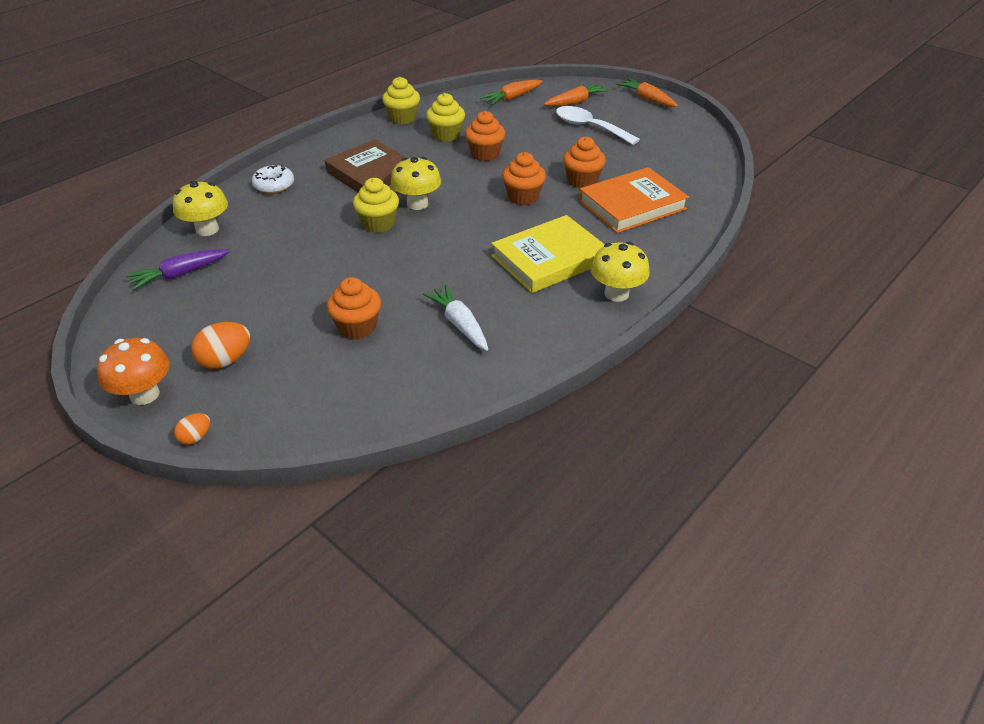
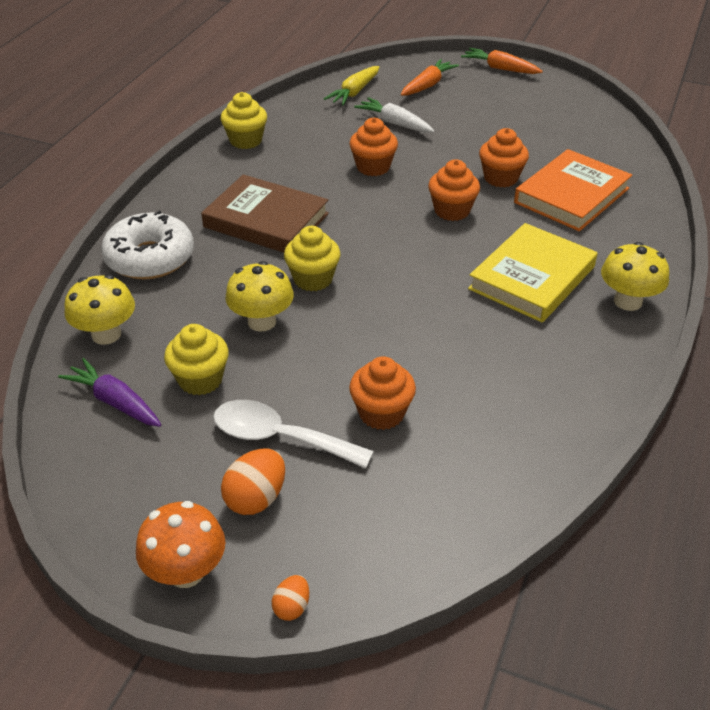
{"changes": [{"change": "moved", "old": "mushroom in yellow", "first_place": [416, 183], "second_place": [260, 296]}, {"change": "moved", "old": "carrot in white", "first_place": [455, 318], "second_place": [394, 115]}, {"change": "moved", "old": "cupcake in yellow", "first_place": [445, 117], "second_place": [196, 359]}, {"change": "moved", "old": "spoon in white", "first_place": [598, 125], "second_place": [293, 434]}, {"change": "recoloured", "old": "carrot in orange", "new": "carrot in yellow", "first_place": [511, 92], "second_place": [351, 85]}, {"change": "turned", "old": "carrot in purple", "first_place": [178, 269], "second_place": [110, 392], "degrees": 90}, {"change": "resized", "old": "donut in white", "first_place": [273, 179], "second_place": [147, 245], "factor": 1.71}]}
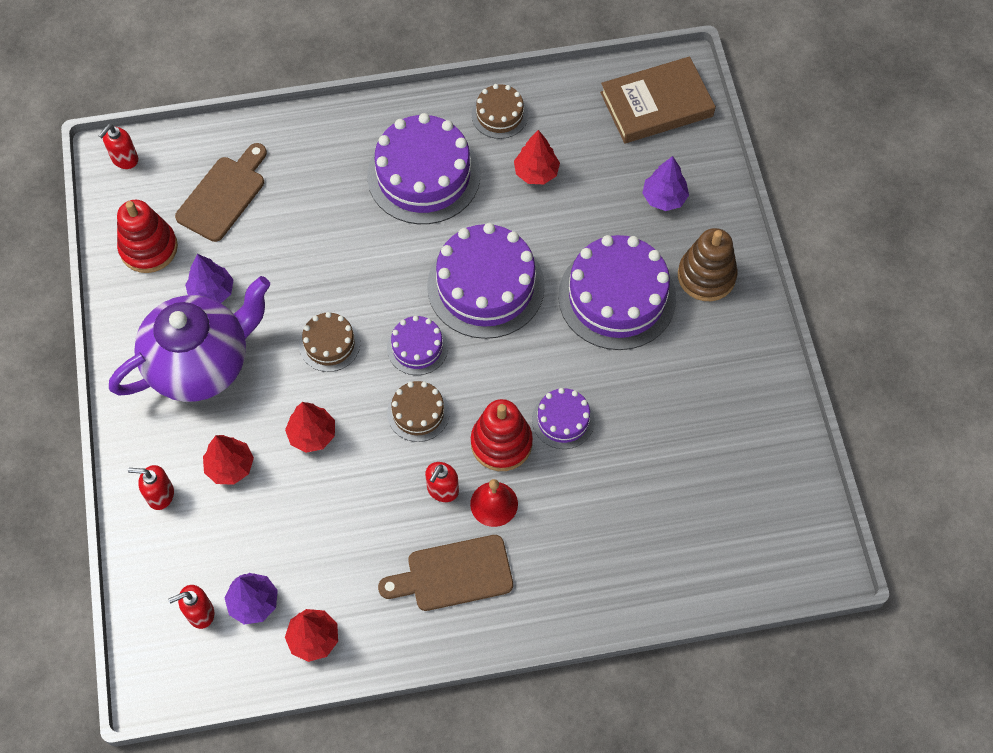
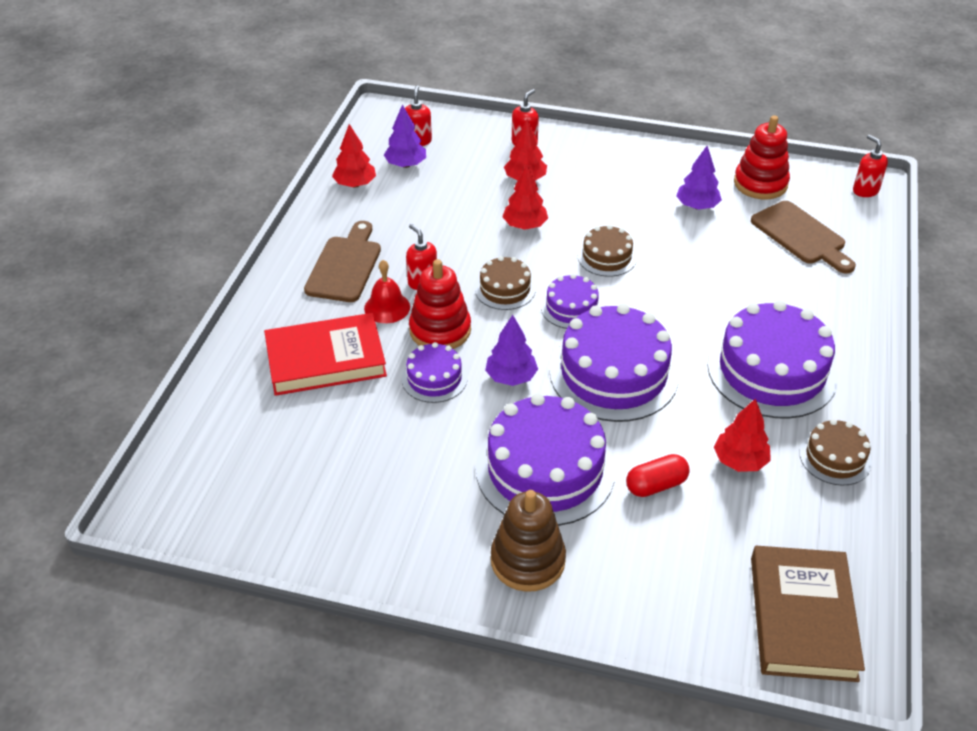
{"changes": [{"change": "removed", "old": "teapot in purple", "first_place": [189, 339]}, {"change": "added", "new": "book in red", "second_place": [325, 354]}, {"change": "added", "new": "capsule in red", "second_place": [658, 475]}, {"change": "moved", "old": "tree in purple", "first_place": [665, 183], "second_place": [511, 350]}]}
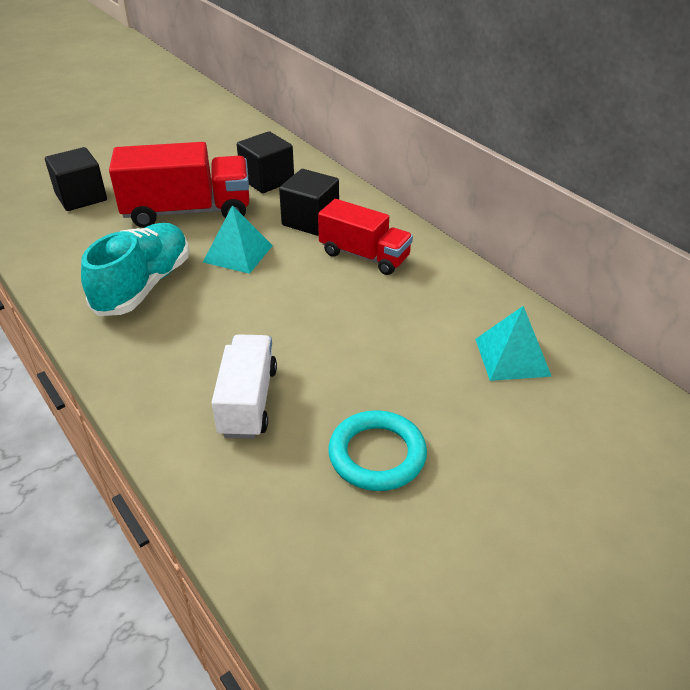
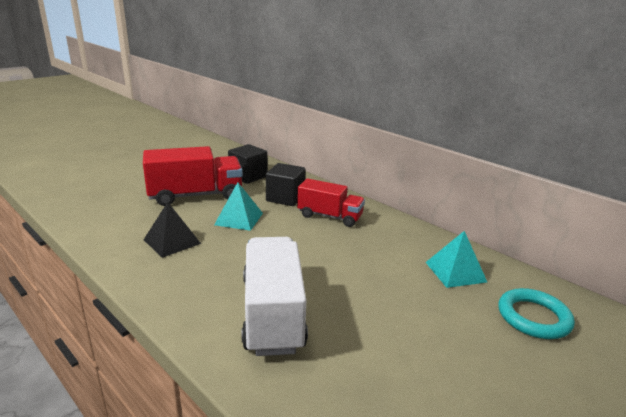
{"changes": [{"change": "removed", "old": "cube in black", "first_place": [76, 179]}, {"change": "moved", "old": "ring in turquoise", "first_place": [377, 450], "second_place": [536, 313]}, {"change": "replaced", "old": "shoe in turquoise", "new": "pyramid in black", "first_place": [135, 269], "second_place": [172, 230]}, {"change": "resized", "old": "truck in white", "first_place": [244, 386], "second_place": [275, 296], "factor": 1.53}]}
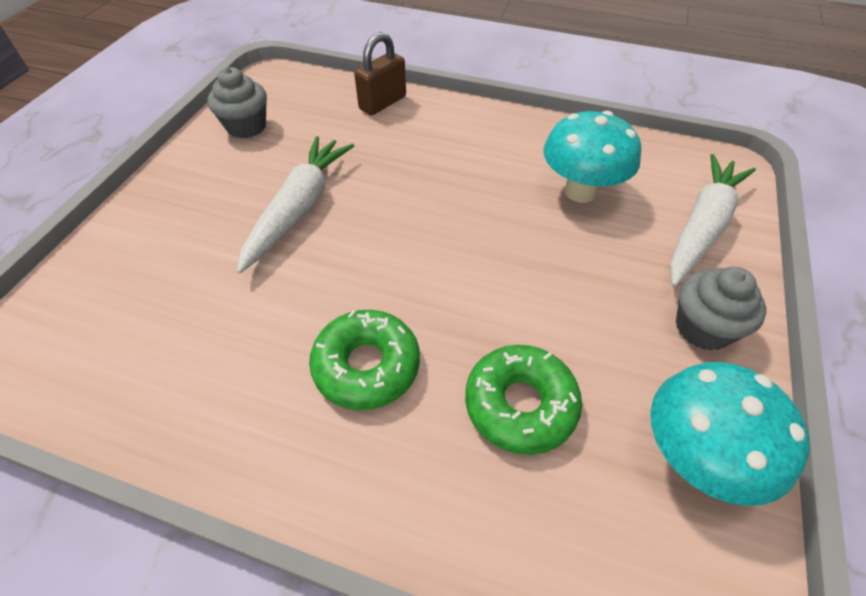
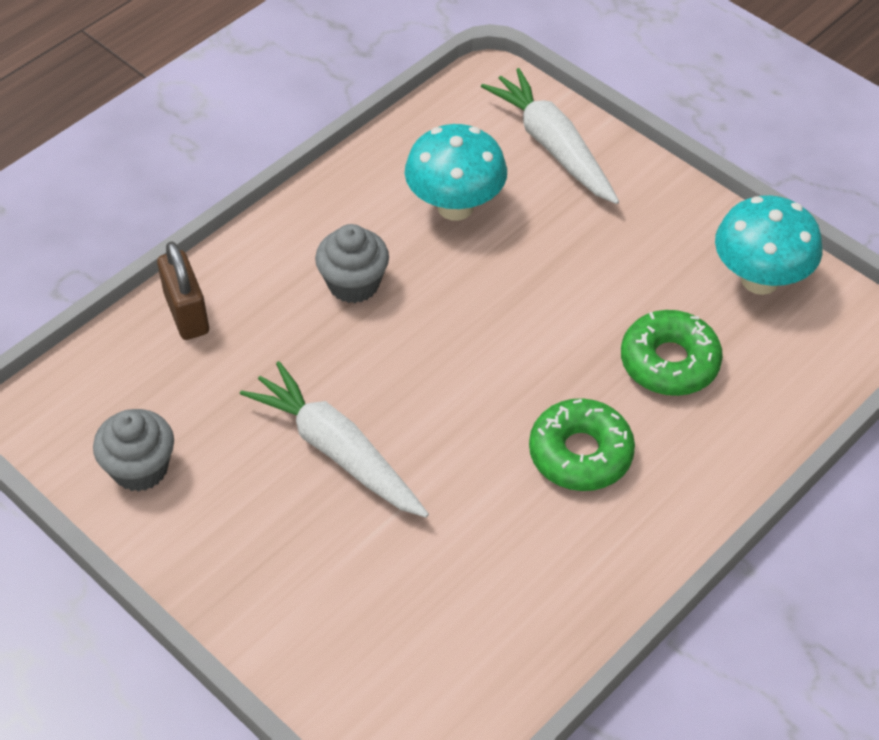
{"changes": [{"change": "moved", "old": "cupcake in grey", "first_place": [721, 308], "second_place": [352, 263]}]}
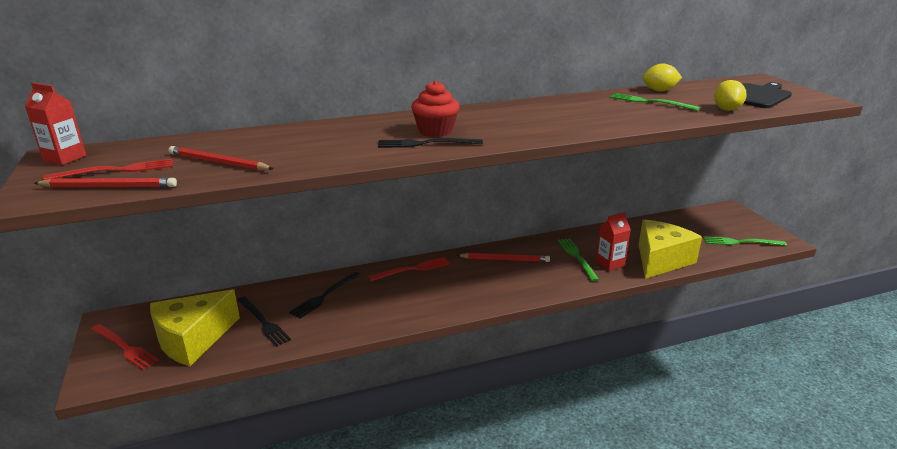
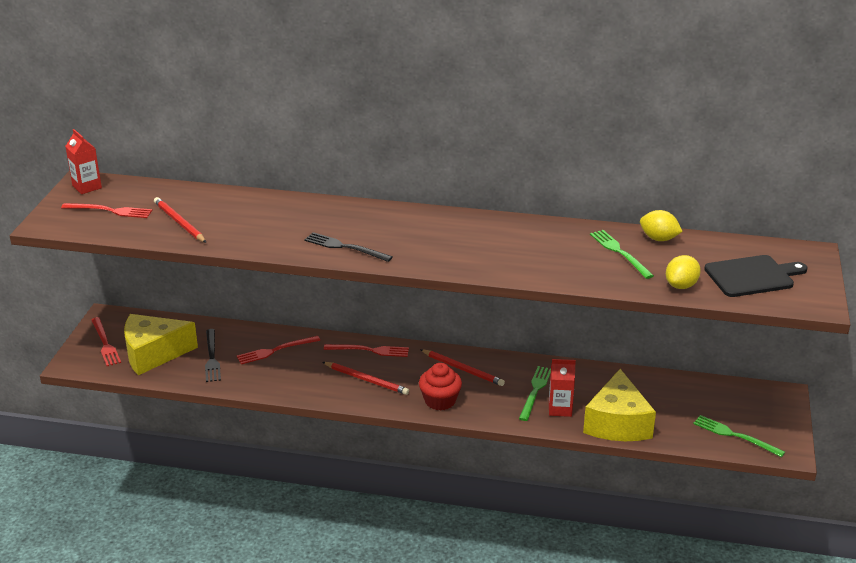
{"changes": [{"change": "moved", "old": "pencil in red", "first_place": [105, 183], "second_place": [366, 378]}, {"change": "moved", "old": "cupcake in red", "first_place": [435, 109], "second_place": [440, 387]}, {"change": "recoloured", "old": "fork in black", "new": "fork in red", "first_place": [325, 295], "second_place": [278, 350]}, {"change": "turned", "old": "cheese in yellow", "first_place": [670, 249], "second_place": [619, 405], "degrees": 120}]}
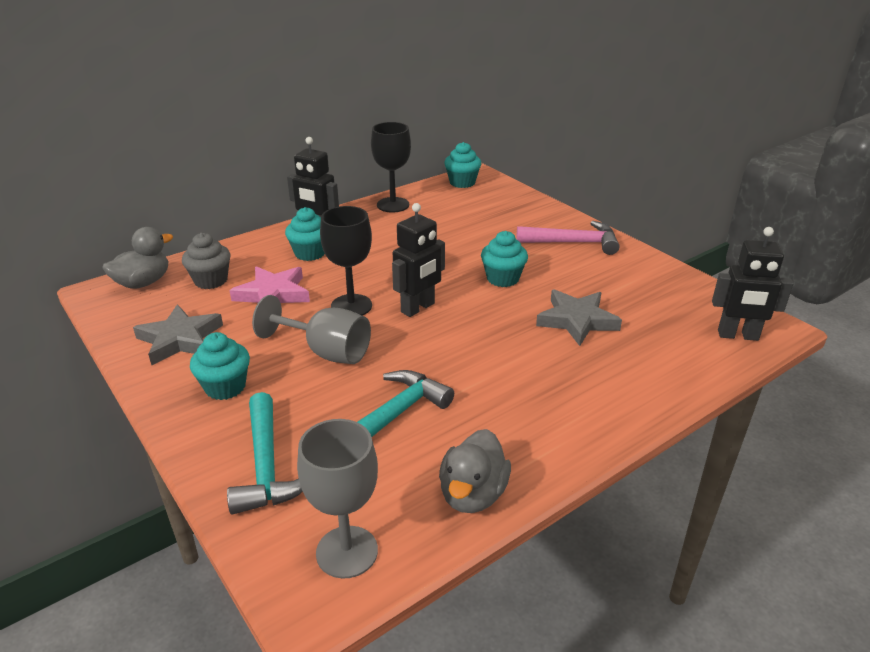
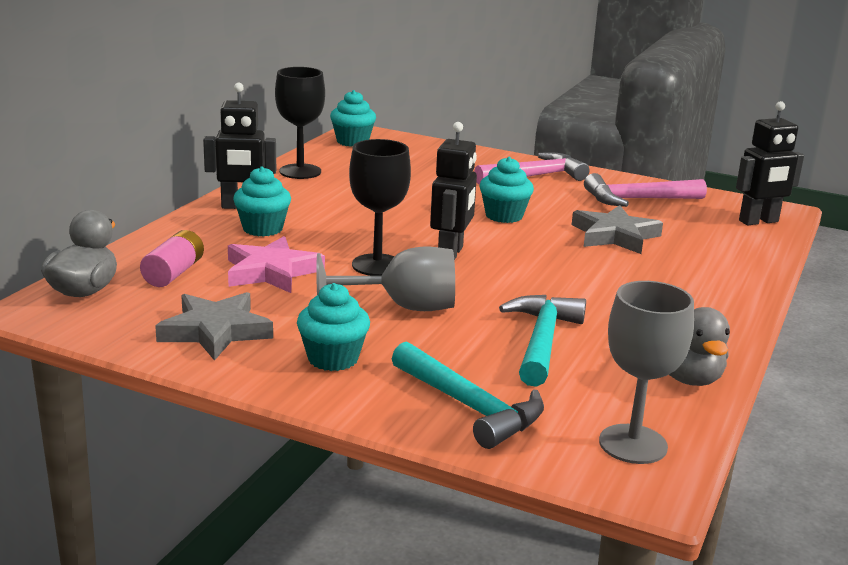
{"changes": [{"change": "added", "new": "hammer in pink", "second_place": [645, 190]}, {"change": "replaced", "old": "cupcake in grey", "new": "battery in pink", "first_place": [206, 261], "second_place": [172, 258]}]}
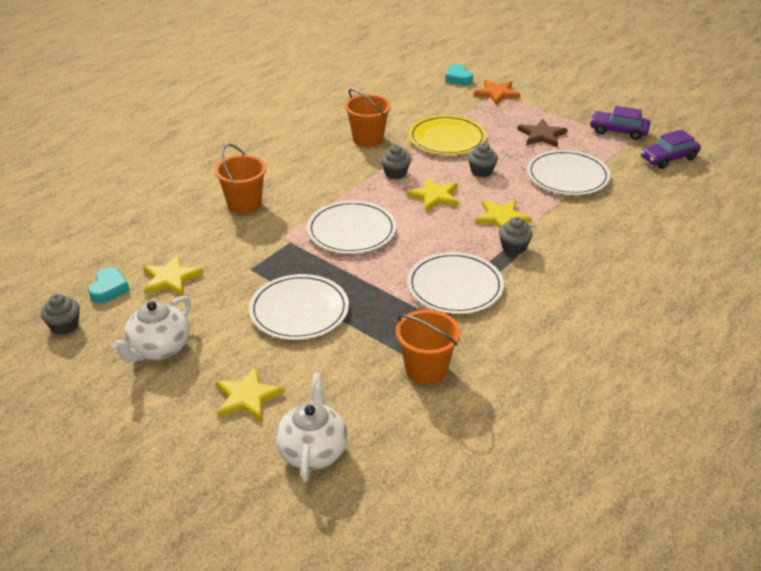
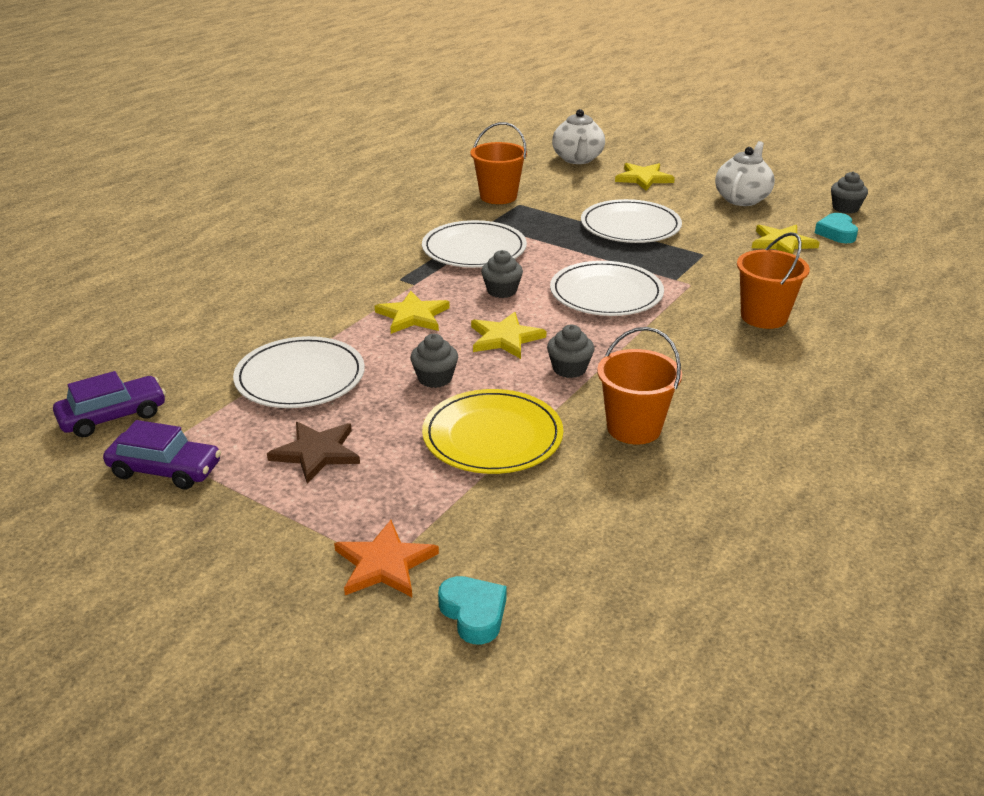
{"changes": [{"change": "moved", "old": "cupcake in grey", "first_place": [516, 236], "second_place": [502, 274]}]}
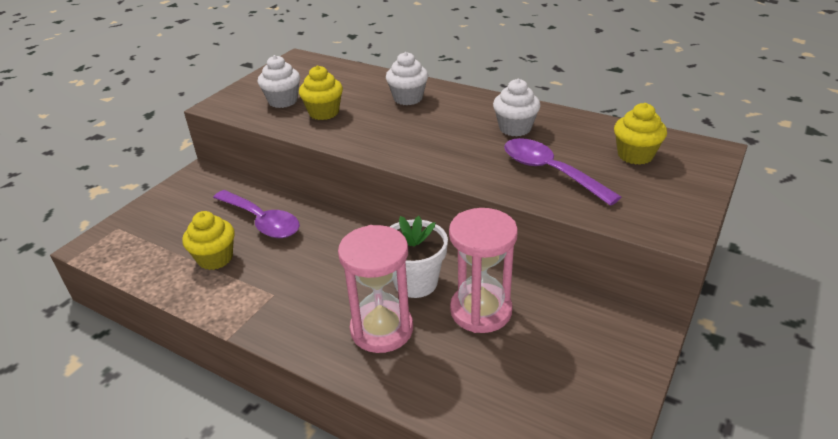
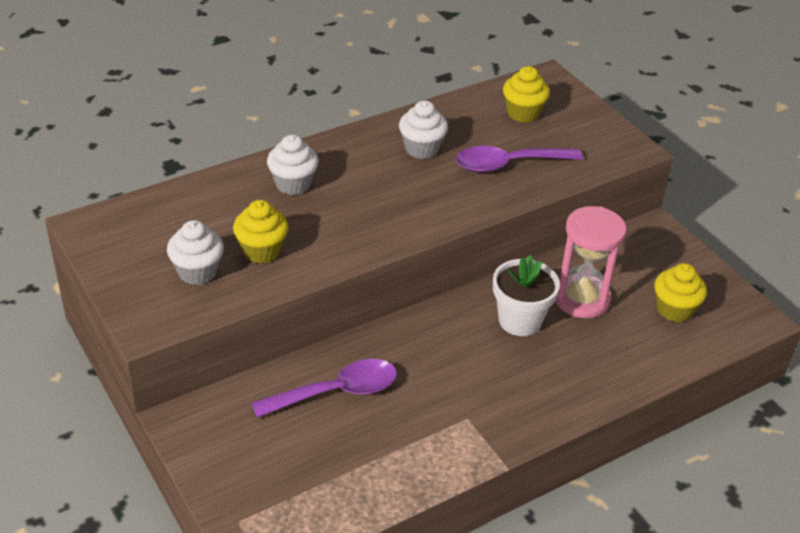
{"changes": [{"change": "removed", "old": "hourglass in pink", "first_place": [375, 289]}, {"change": "moved", "old": "cupcake in yellow", "first_place": [208, 240], "second_place": [680, 292]}]}
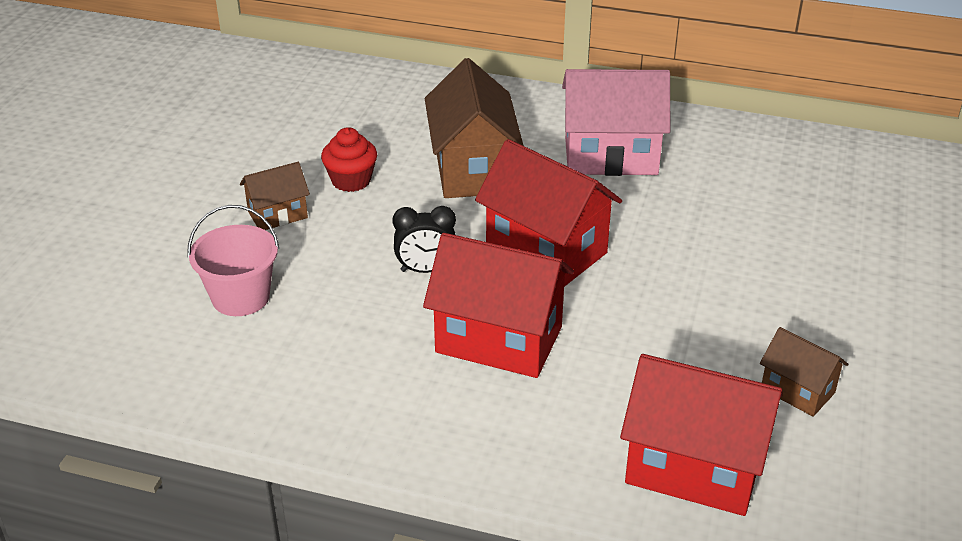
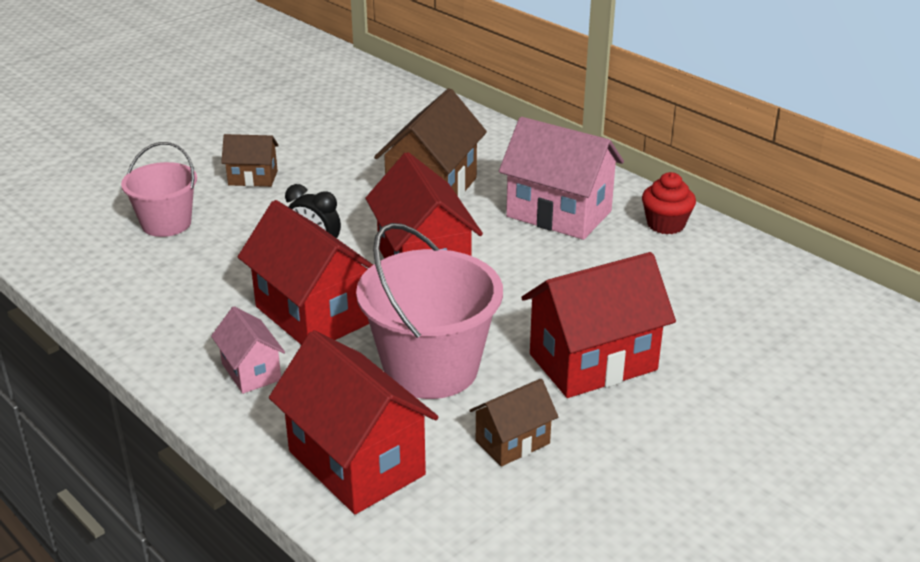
{"changes": [{"change": "added", "new": "house in pink", "second_place": [248, 350]}, {"change": "added", "new": "bucket in pink", "second_place": [429, 311]}, {"change": "added", "new": "house in red", "second_place": [598, 325]}, {"change": "moved", "old": "cupcake in red", "first_place": [349, 159], "second_place": [669, 203]}, {"change": "turned", "old": "house in brown", "first_place": [804, 372], "second_place": [513, 423], "degrees": 75}]}
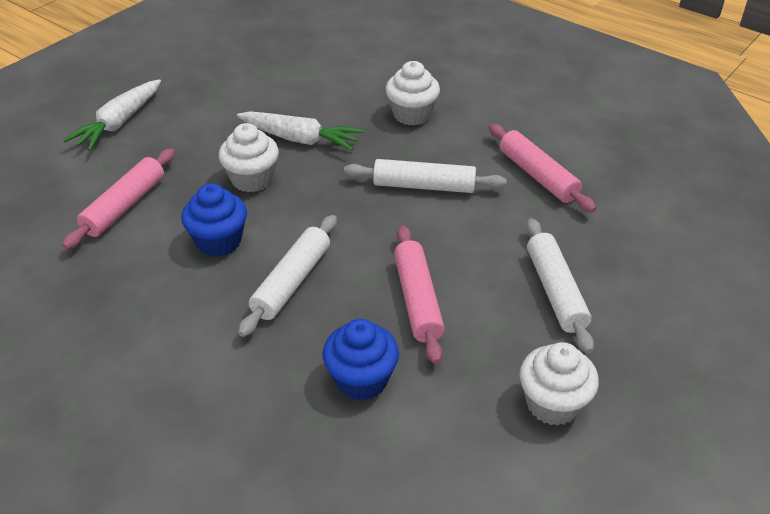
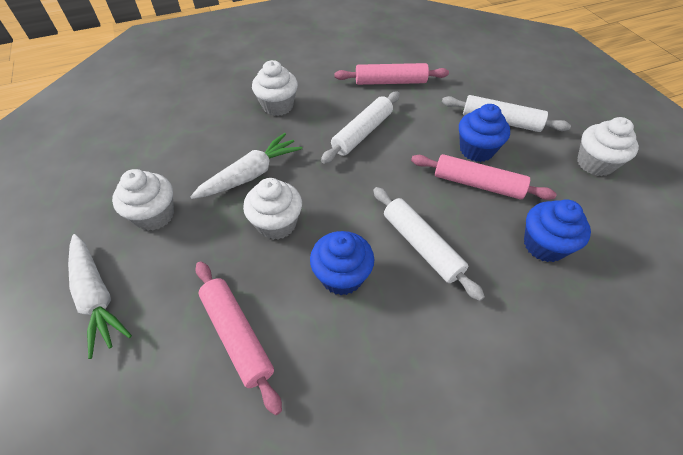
{"changes": [{"change": "added", "new": "cupcake in white", "second_place": [143, 200]}, {"change": "added", "new": "cupcake in blue", "second_place": [484, 133]}]}
